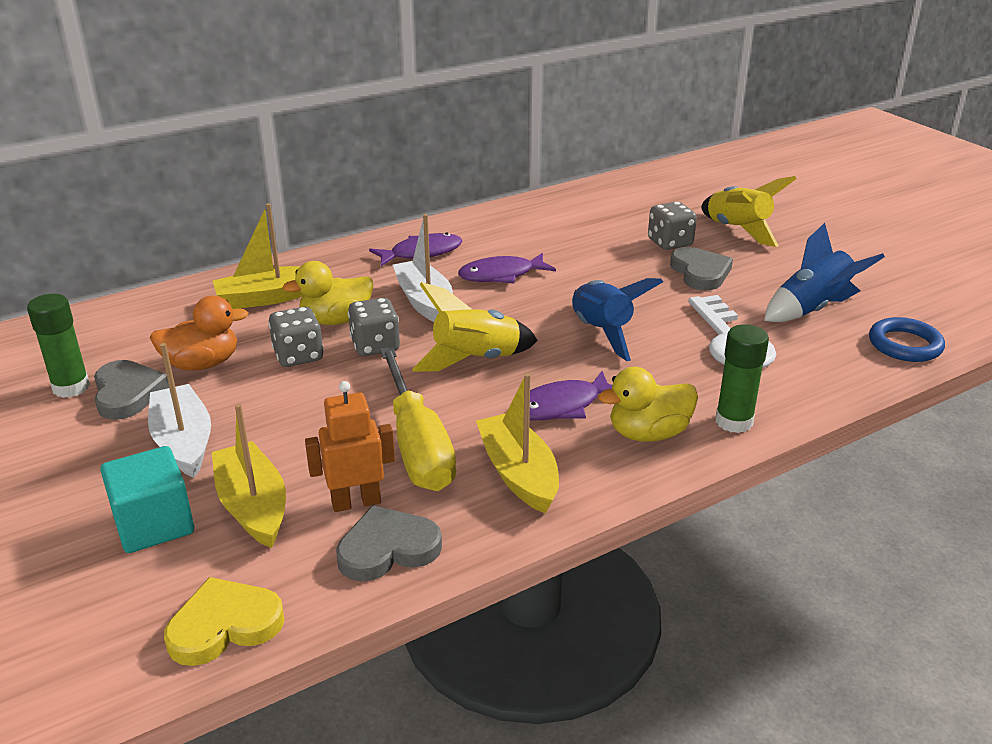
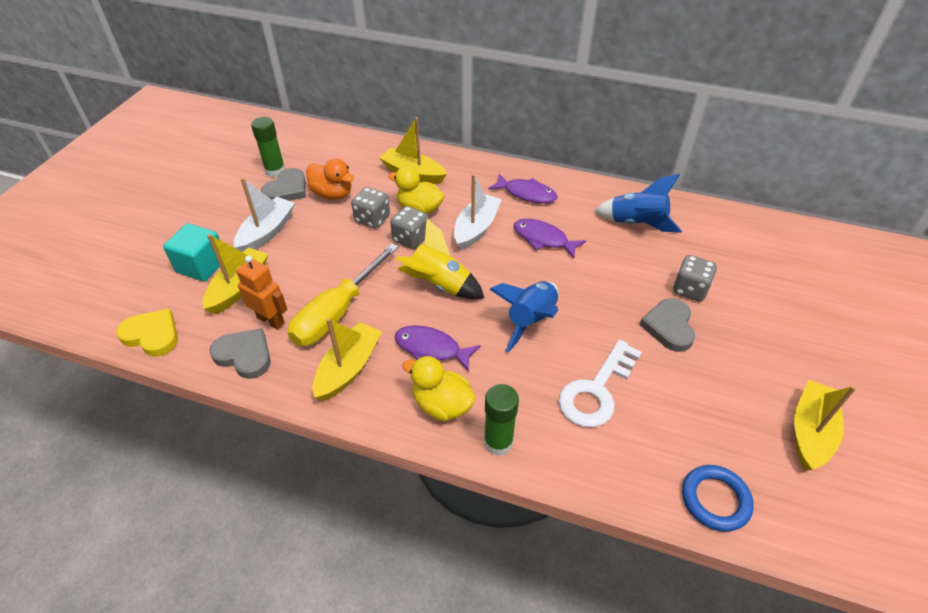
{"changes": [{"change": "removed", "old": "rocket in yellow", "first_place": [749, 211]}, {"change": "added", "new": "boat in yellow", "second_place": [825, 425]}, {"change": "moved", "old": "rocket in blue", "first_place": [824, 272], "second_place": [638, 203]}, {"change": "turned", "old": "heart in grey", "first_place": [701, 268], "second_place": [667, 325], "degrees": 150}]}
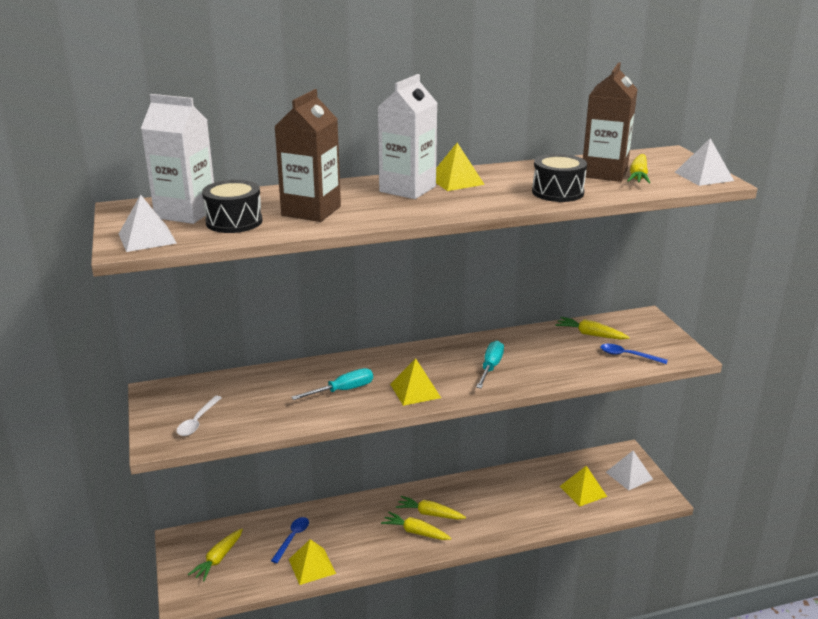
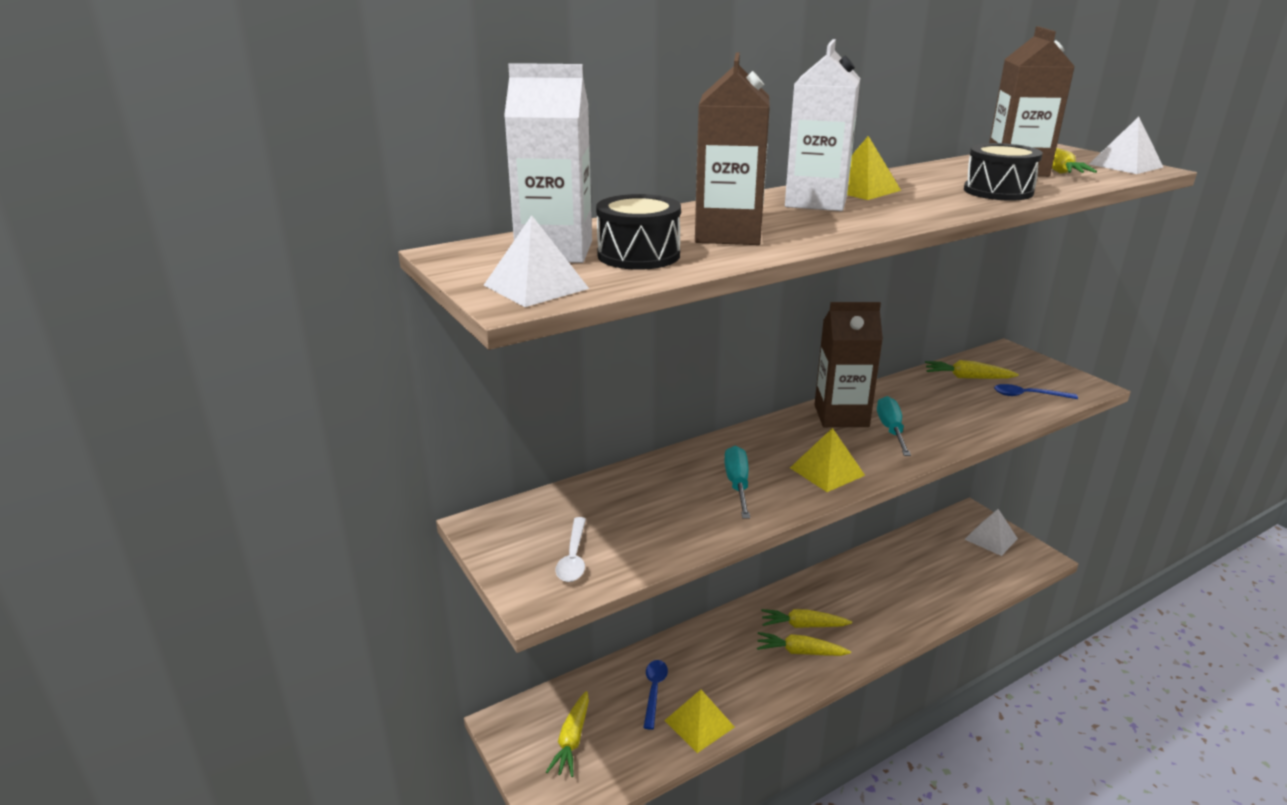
{"changes": [{"change": "removed", "old": "pyramid in yellow", "first_place": [583, 486]}, {"change": "added", "new": "carton in brown", "second_place": [848, 364]}, {"change": "turned", "old": "screwdriver in turquoise", "first_place": [332, 384], "second_place": [737, 482], "degrees": -45}]}
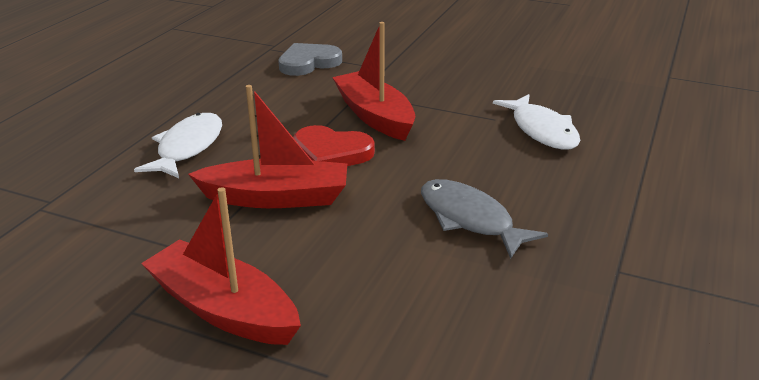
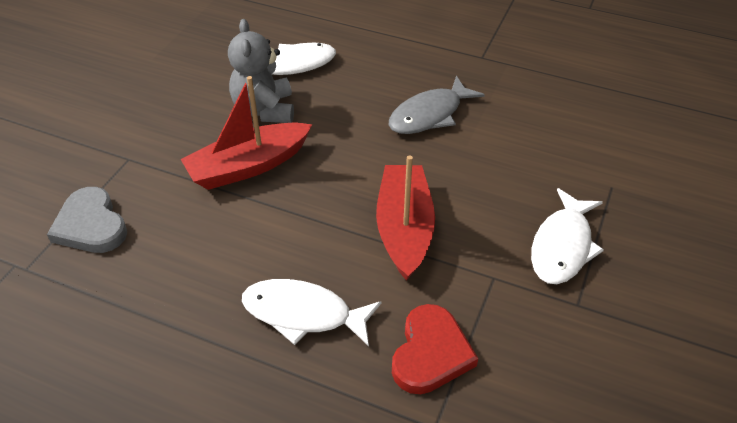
{"changes": [{"change": "added", "new": "teddy bear in grey", "second_place": [261, 71]}, {"change": "moved", "old": "heart in red", "first_place": [334, 145], "second_place": [435, 349]}, {"change": "replaced", "old": "boat in red", "new": "fish in white", "first_place": [221, 266], "second_place": [567, 236]}]}
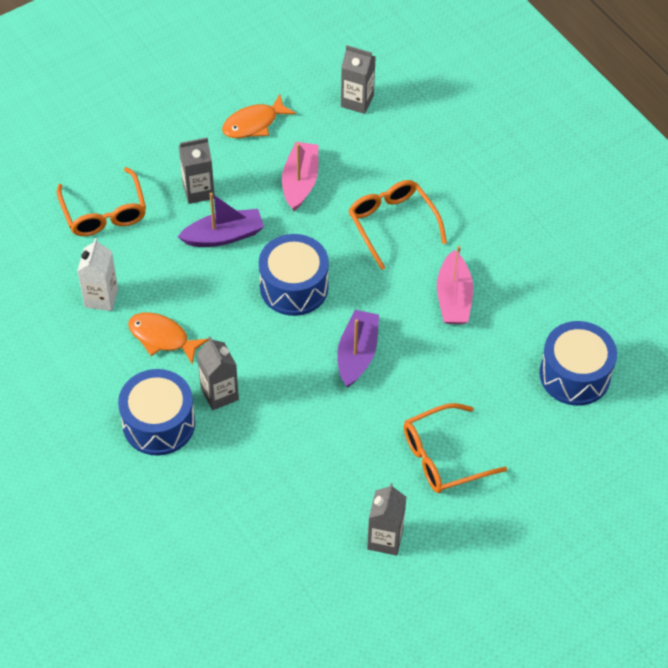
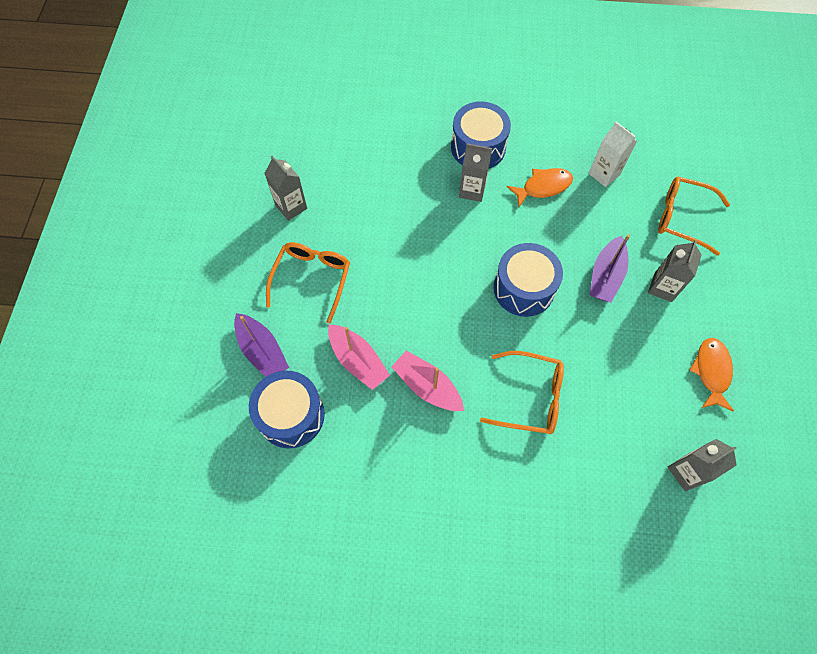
{"changes": [{"change": "moved", "old": "boat in pink", "first_place": [300, 176], "second_place": [359, 357]}, {"change": "moved", "old": "boat in purple", "first_place": [358, 348], "second_place": [261, 345]}]}
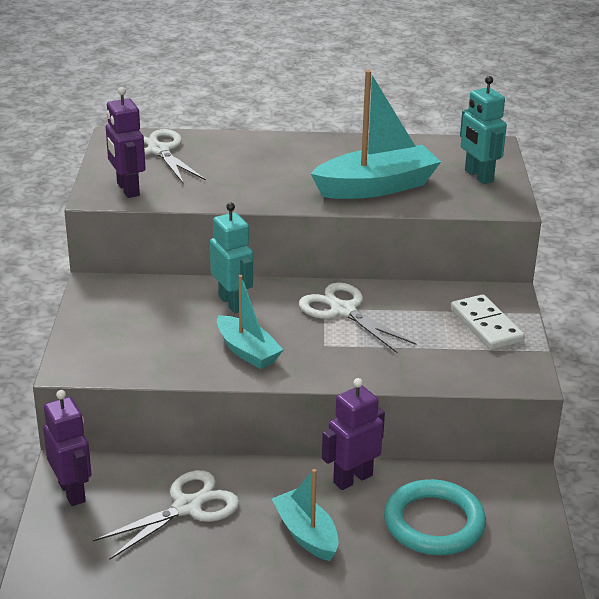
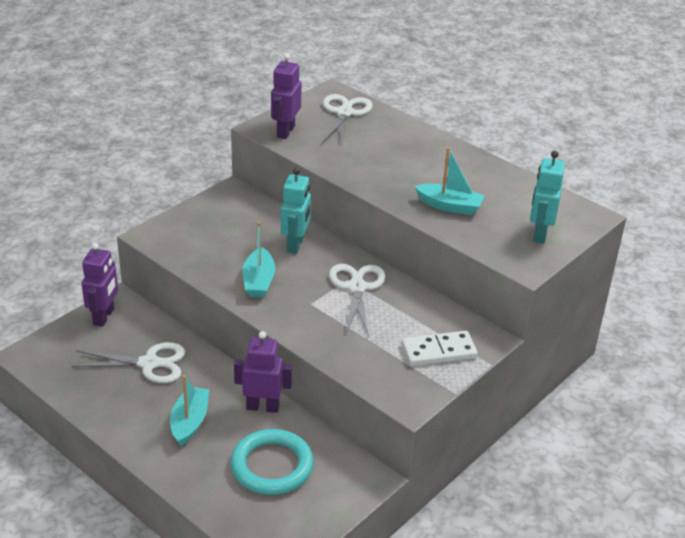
{"changes": [{"change": "turned", "old": "domino in white", "first_place": [488, 322], "second_place": [439, 348], "degrees": 60}, {"change": "resized", "old": "boat in turquoise", "first_place": [376, 134], "second_place": [450, 181], "factor": 0.61}]}
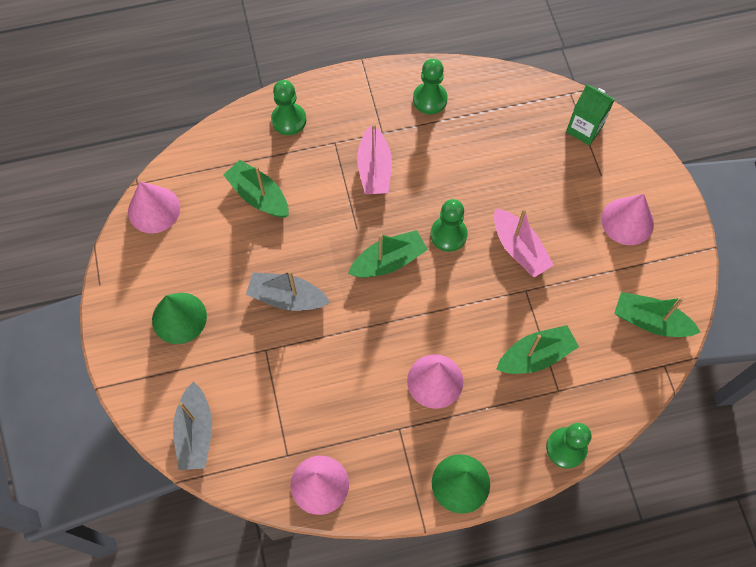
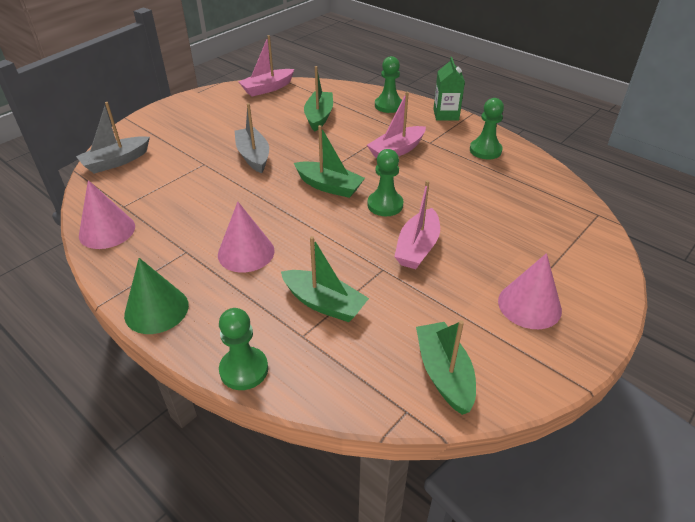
{"changes": [{"change": "removed", "old": "cone in green", "first_place": [179, 318]}, {"change": "moved", "old": "carton in green", "first_place": [590, 115], "second_place": [449, 89]}, {"change": "replaced", "old": "cone in pink", "new": "boat in pink", "first_place": [154, 207], "second_place": [266, 65]}]}
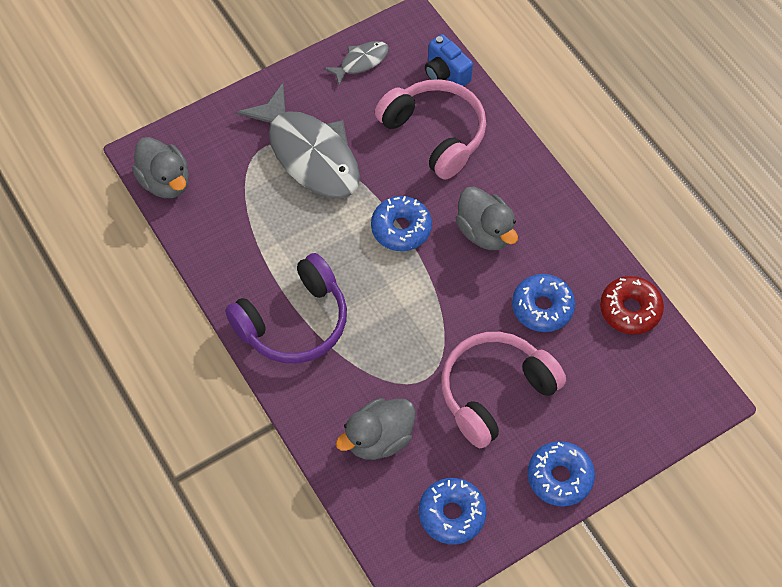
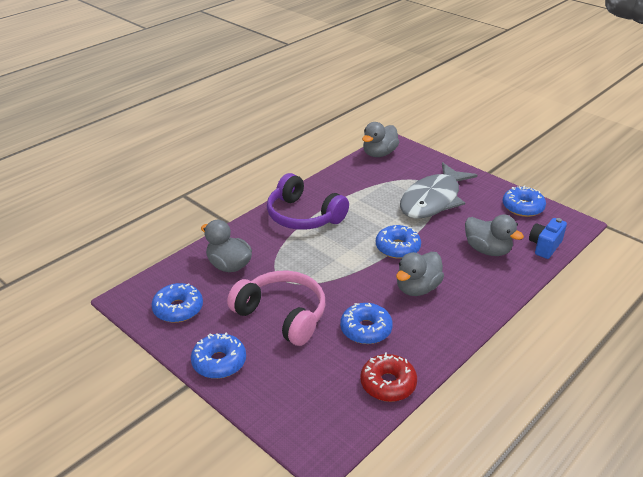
{"changes": [{"change": "replaced", "old": "fish in grey", "new": "donut in blue", "first_place": [356, 63], "second_place": [524, 201]}, {"change": "replaced", "old": "headphones in pink", "new": "duck in grey", "first_place": [430, 129], "second_place": [494, 235]}]}
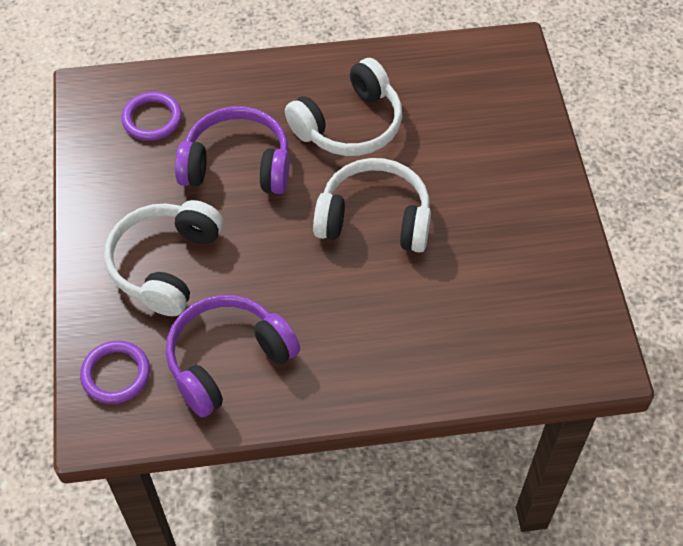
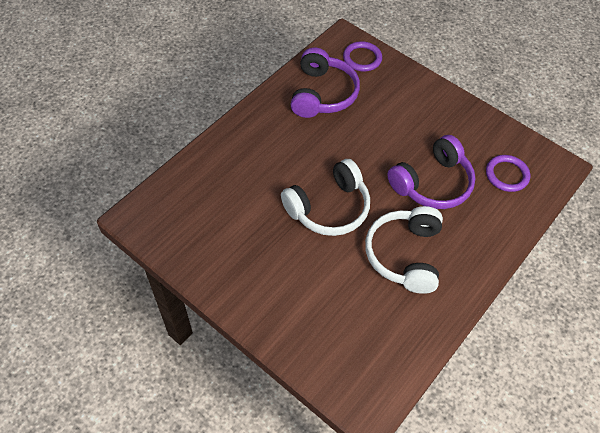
{"changes": [{"change": "removed", "old": "headphones in white", "first_place": [163, 258]}]}
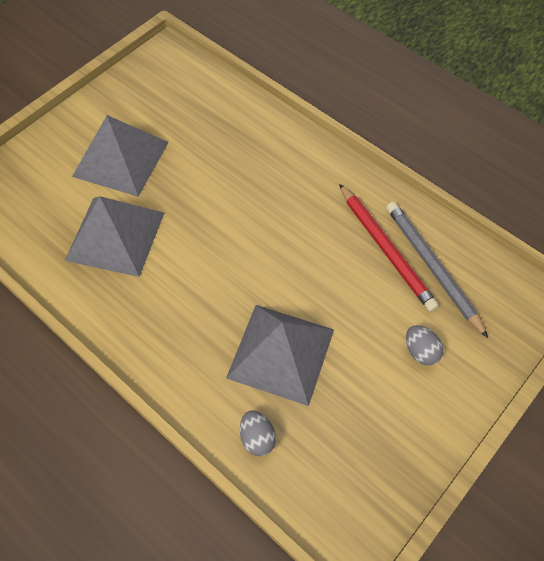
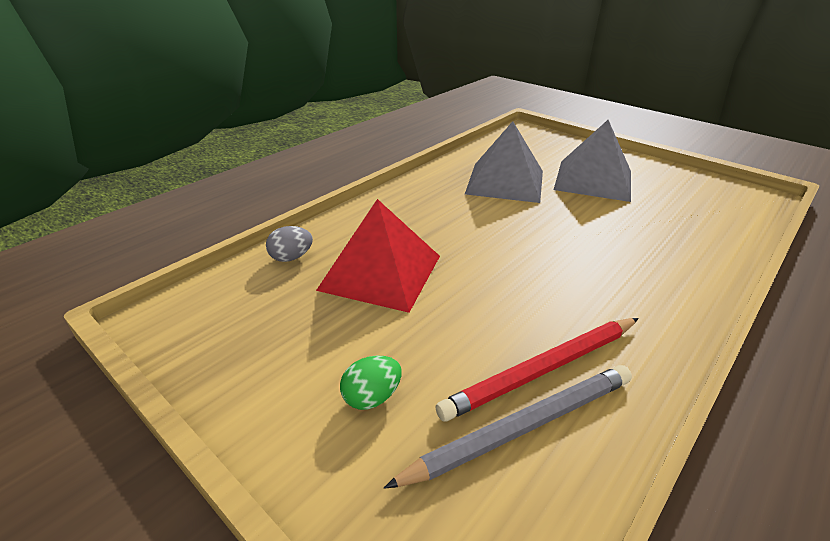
{"changes": [{"change": "recoloured", "old": "pyramid in grey", "new": "pyramid in red", "first_place": [280, 355], "second_place": [378, 256]}, {"change": "recoloured", "old": "egg in grey", "new": "egg in green", "first_place": [424, 345], "second_place": [371, 382]}]}
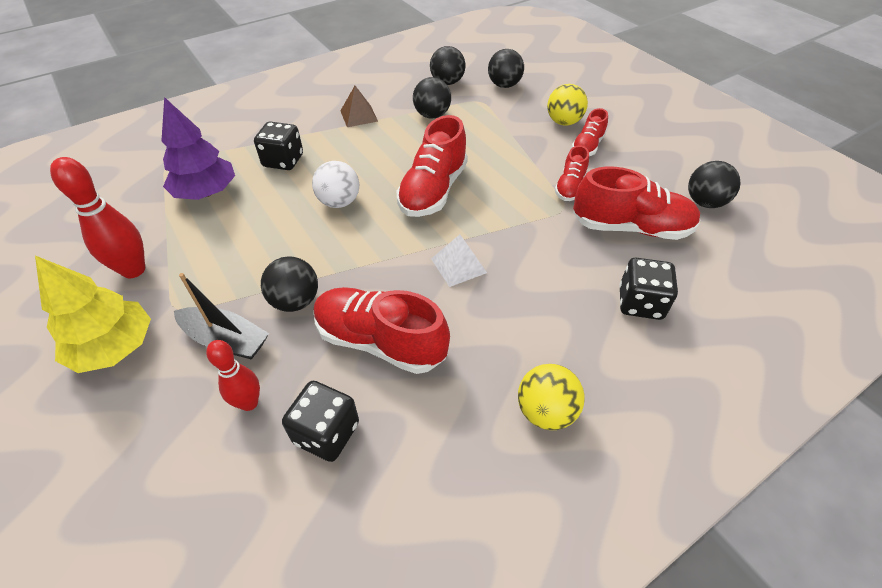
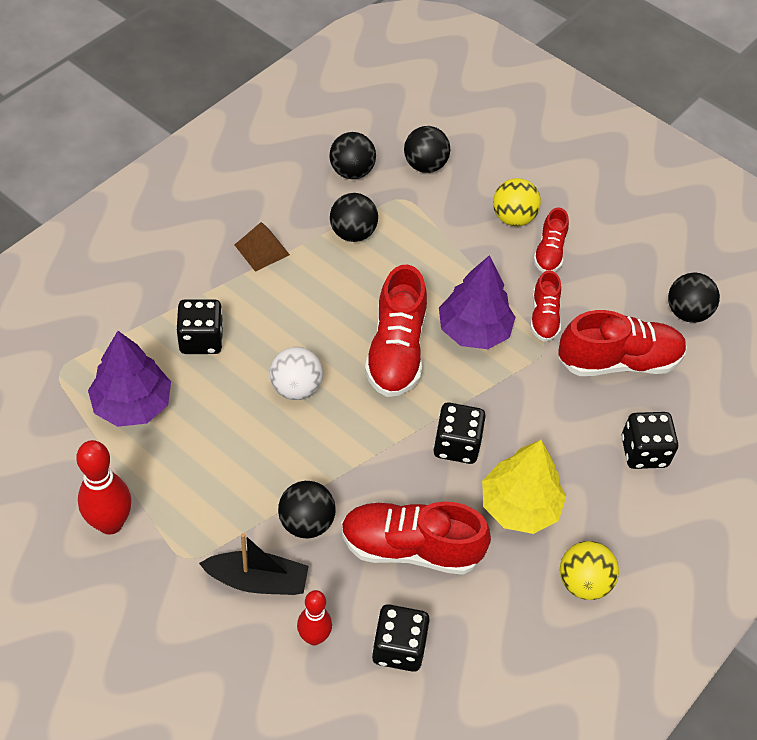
{"changes": [{"change": "added", "new": "tree in purple", "second_place": [477, 302]}, {"change": "moved", "old": "tree in yellow", "first_place": [93, 314], "second_place": [524, 487]}, {"change": "replaced", "old": "pyramid in white", "new": "dice in black", "first_place": [459, 261], "second_place": [459, 433]}]}
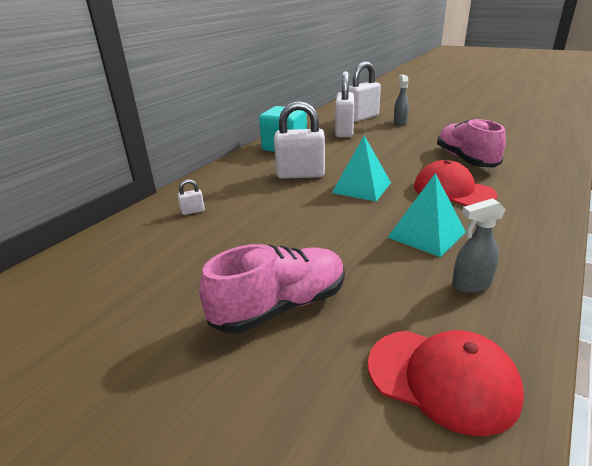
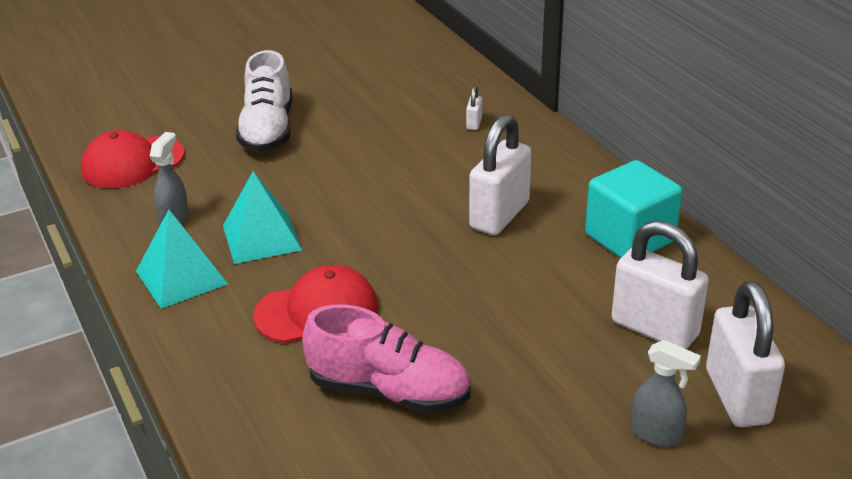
{"changes": [{"change": "moved", "old": "pyramid in turquoise", "first_place": [361, 168], "second_place": [182, 259]}, {"change": "recoloured", "old": "shoe in pink", "new": "shoe in white", "first_place": [272, 289], "second_place": [264, 101]}]}
